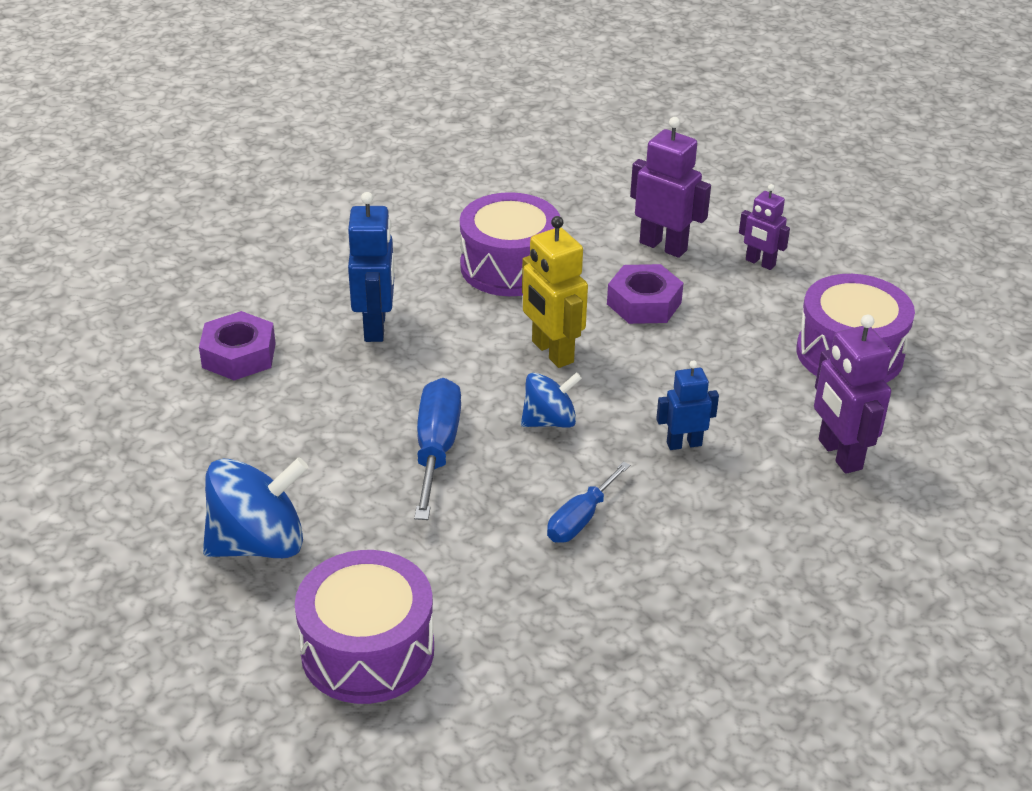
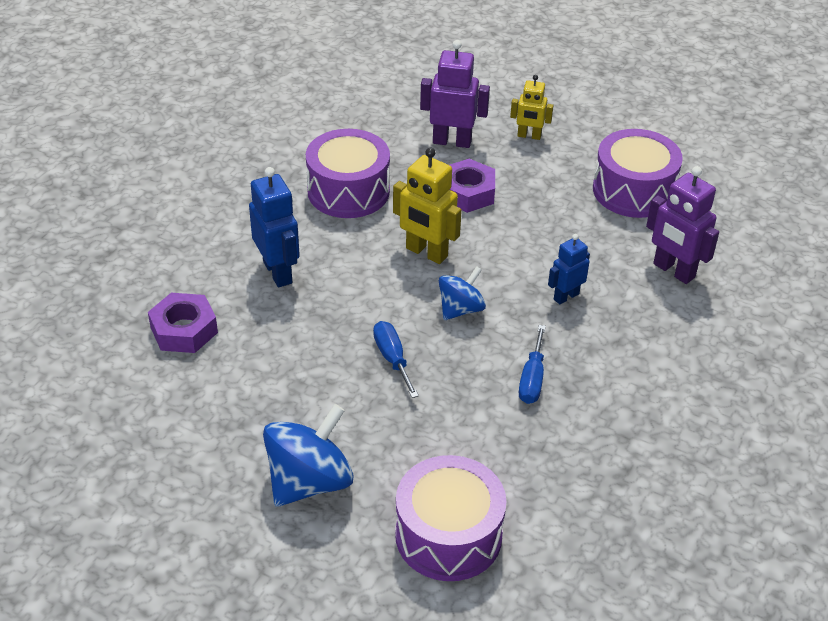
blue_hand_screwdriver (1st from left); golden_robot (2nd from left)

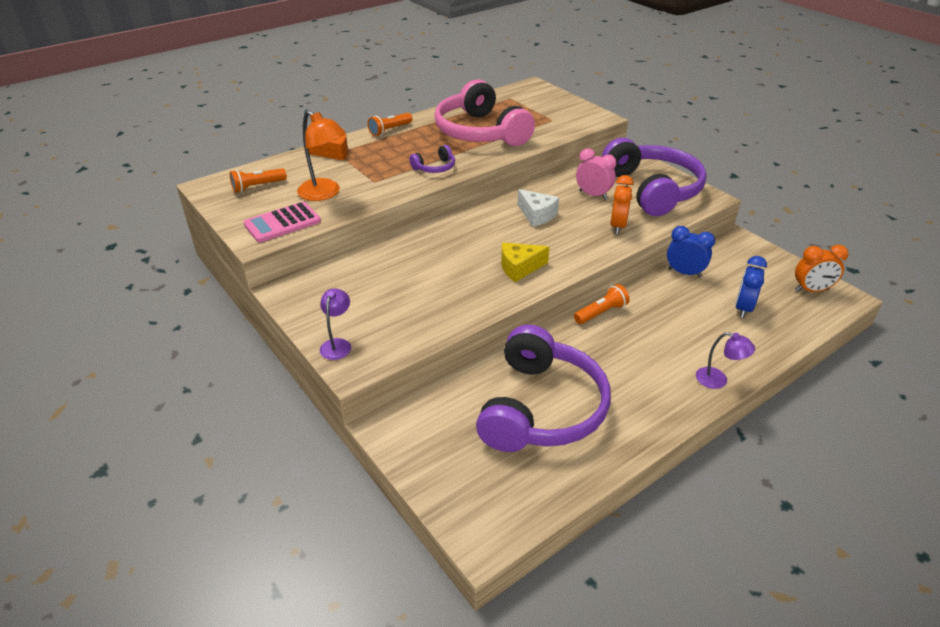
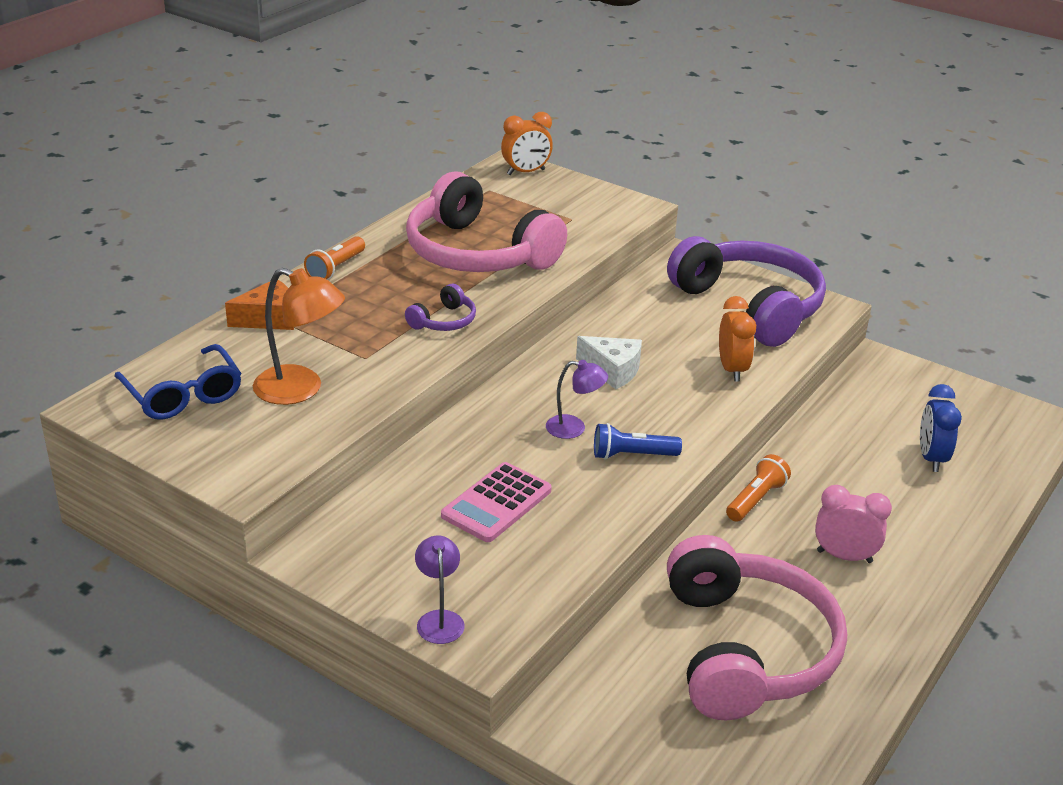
blue_glasses; pink_pocket_calculator; pink_headphones (2nd from left); blue_pocket_torch; pink_alarm_clock; blue_alarm_clock (1st from left in the first image); purple_reading_lamp (2nd from left); bright_orange_alarm_clock (1st from left)

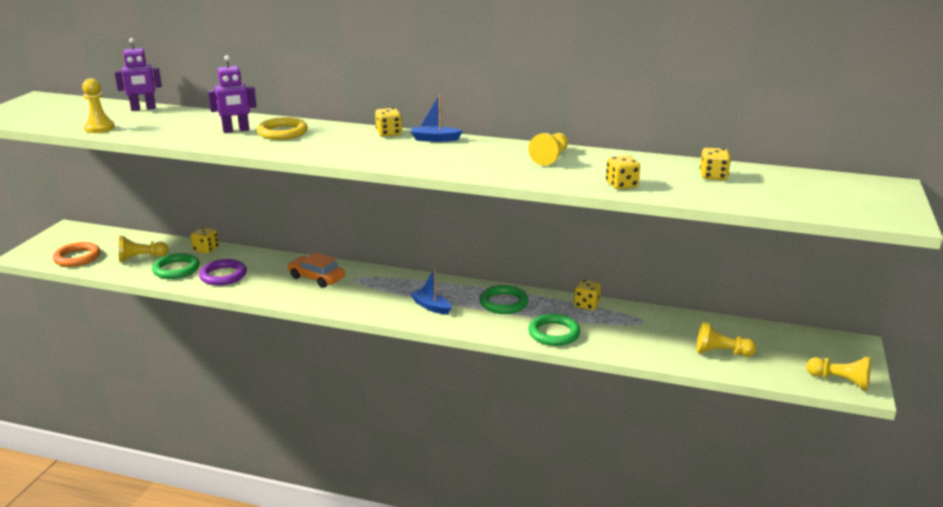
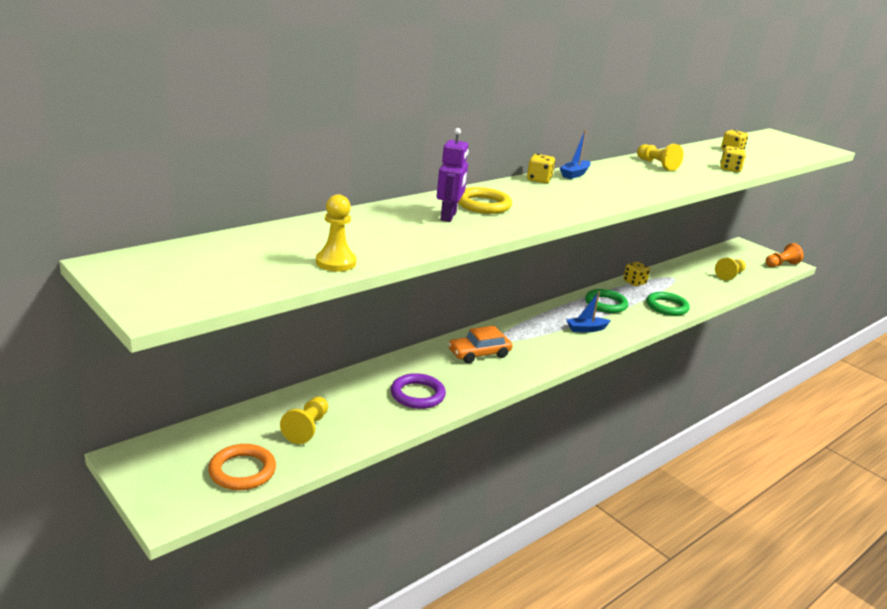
purple_robot (1st from left in the first image); emerald_ring (1st from left in the first image); golden_game_die (1st from left in the first image); bright_orange_game_pawn

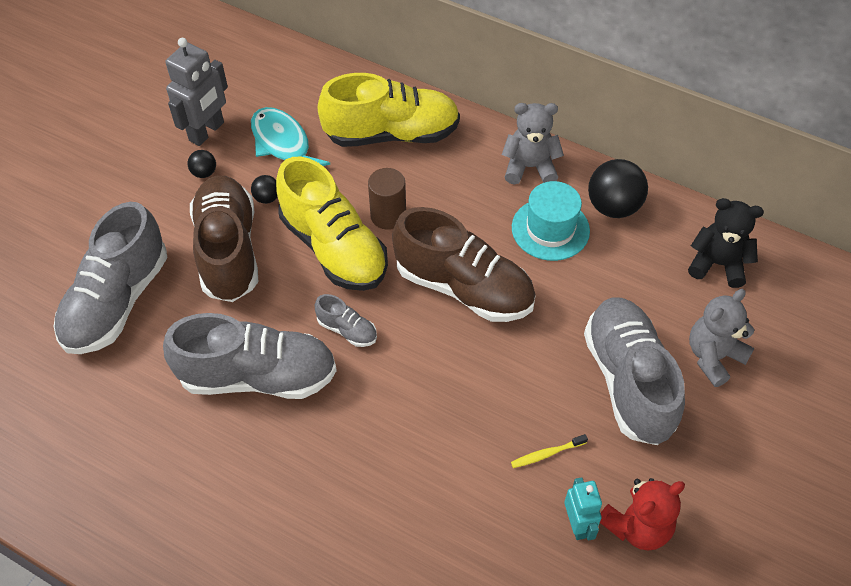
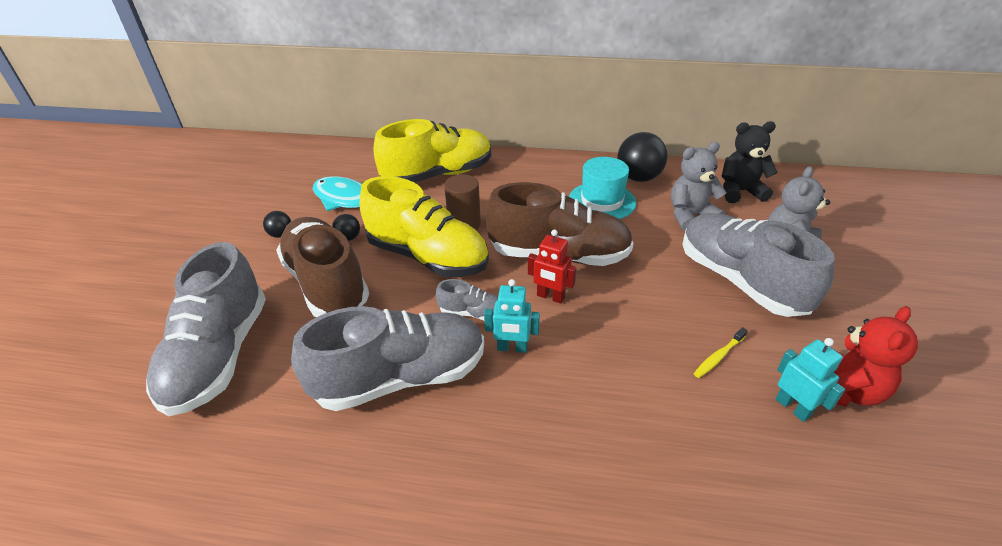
ash-grey_robot; ash-grey_stuffed_bear (1st from left); turquoise_robot (1st from left); scarlet_robot

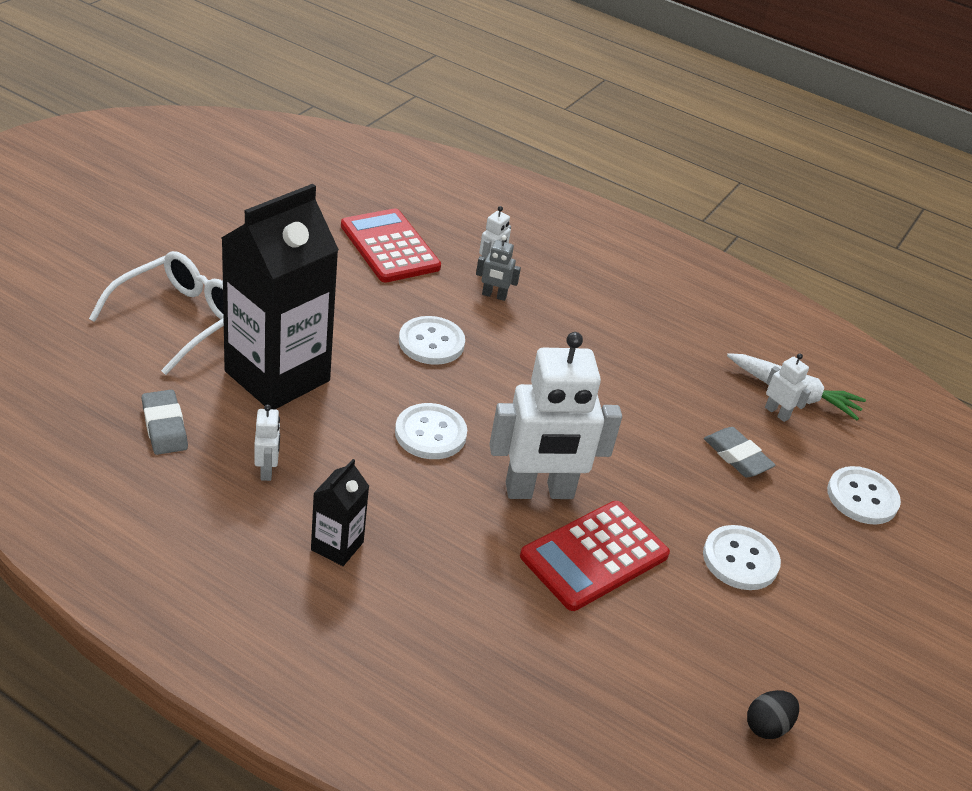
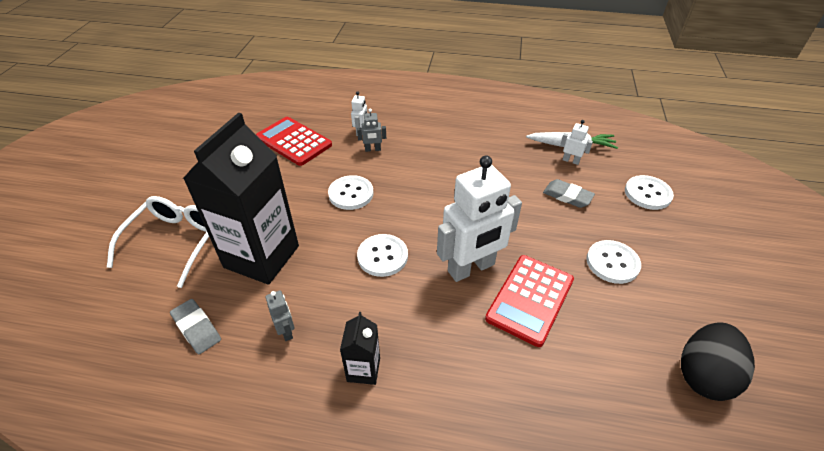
ash-grey_robot (1st from left); jet-black_egg

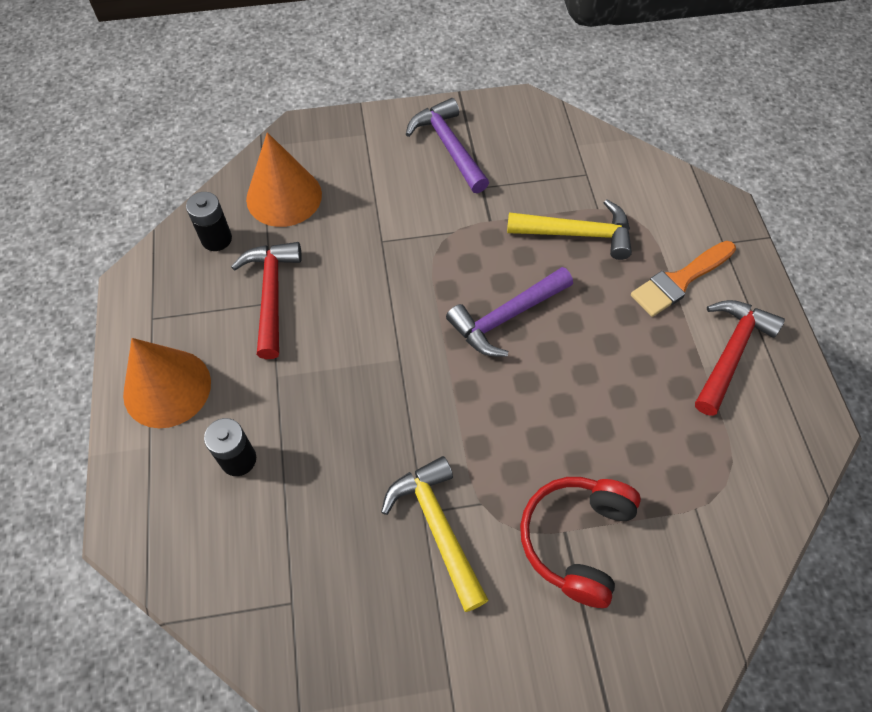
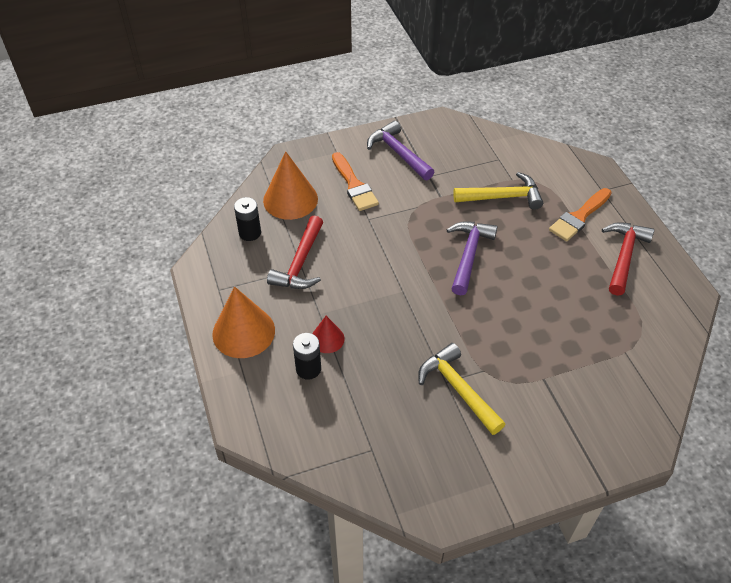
scarlet_claw_hammer (1st from left); purple_claw_hammer (2nd from left); scarlet_headphones; scarlet_cone; bright_orange_paint_brush (1st from left)

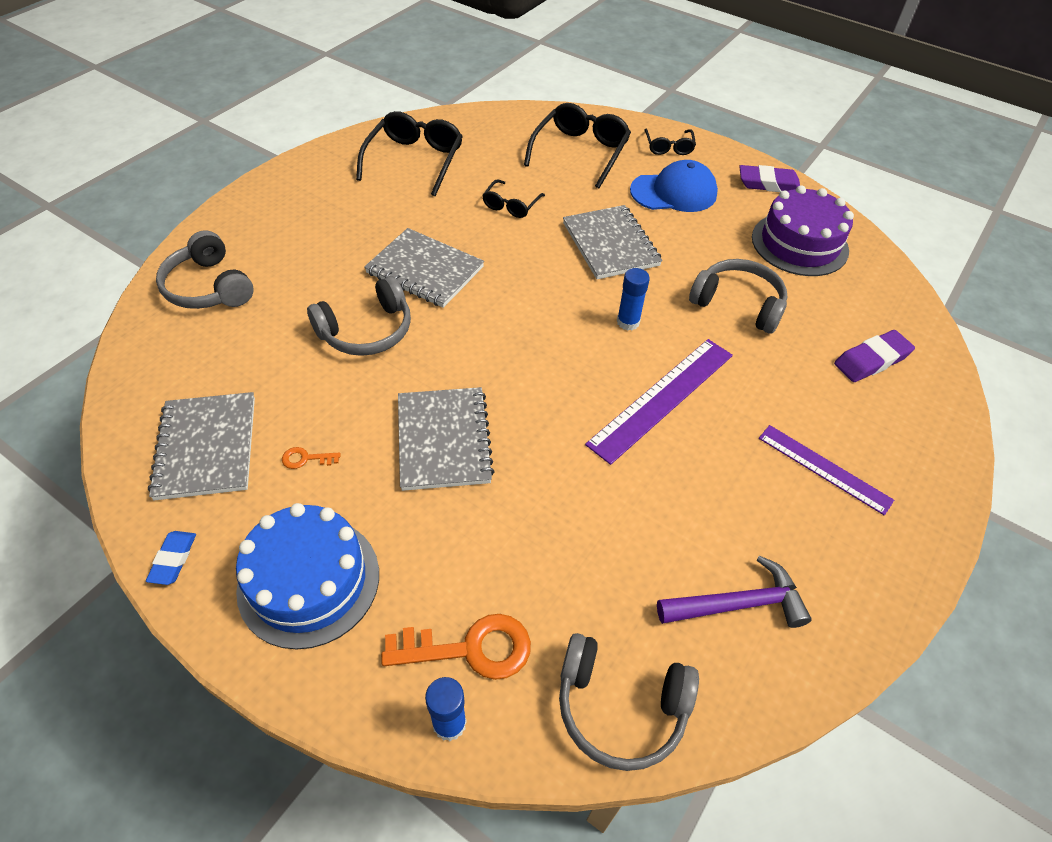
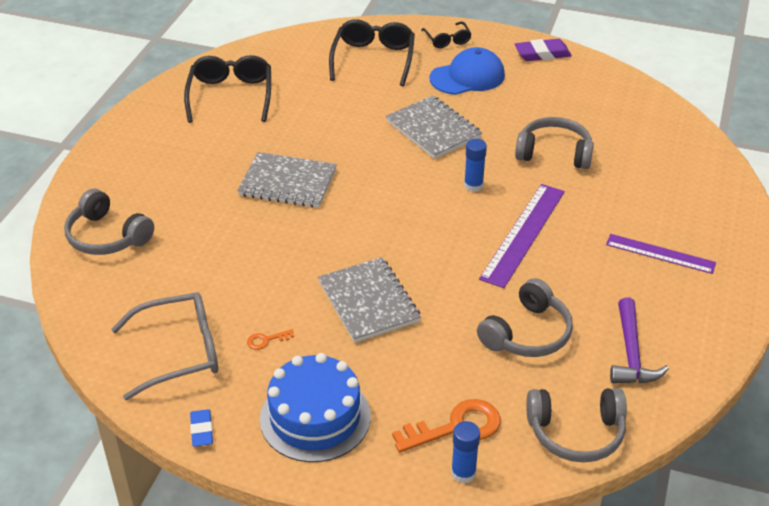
ash-grey_glasses; ash-grey_headphones (2nd from left); jet-black_glasses (2nd from left in the first image); purple_claw_hammer; purple_cake; purple_pencil_eraser (2nd from left in the first image)

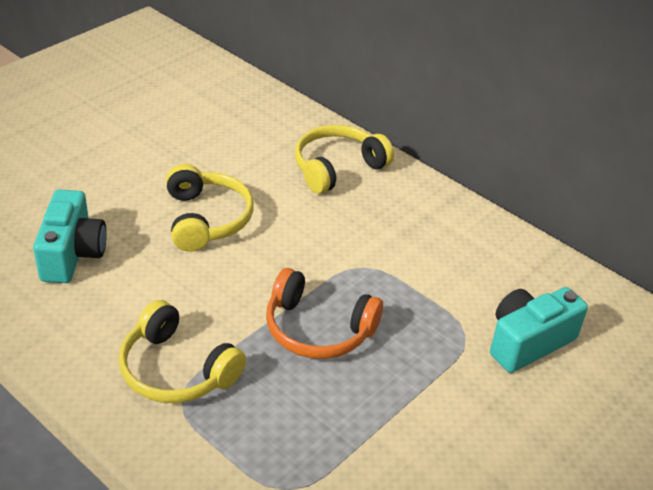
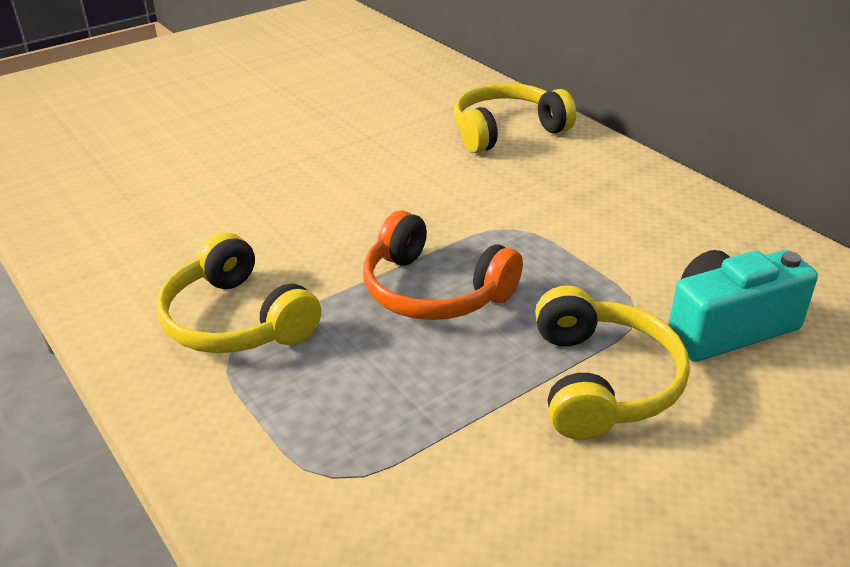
turquoise_compact_camera (1st from left in the first image); golden_headphones (3rd from left)

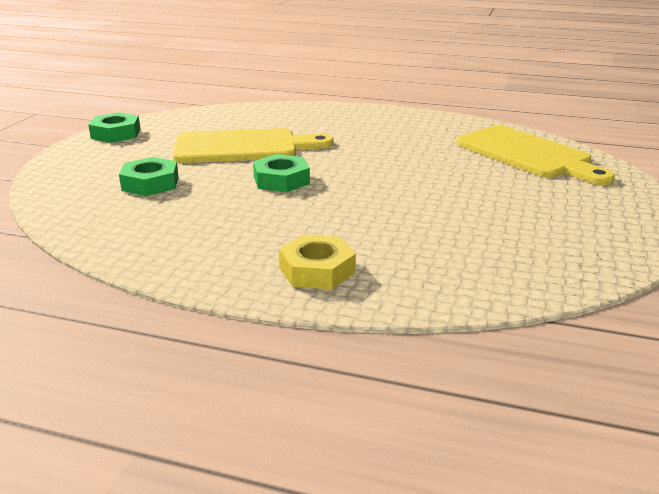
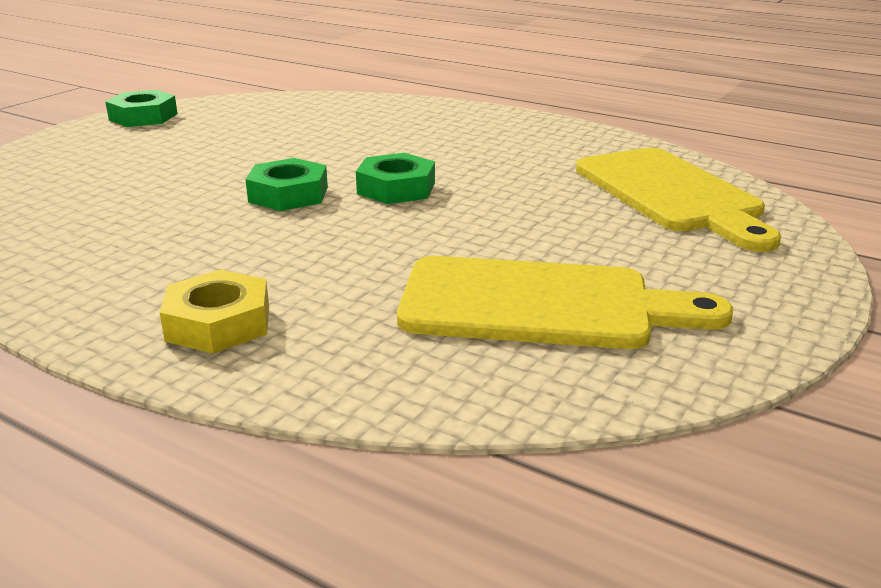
emerald_hex_nut (3rd from left); golden_cutting_board (1st from left)

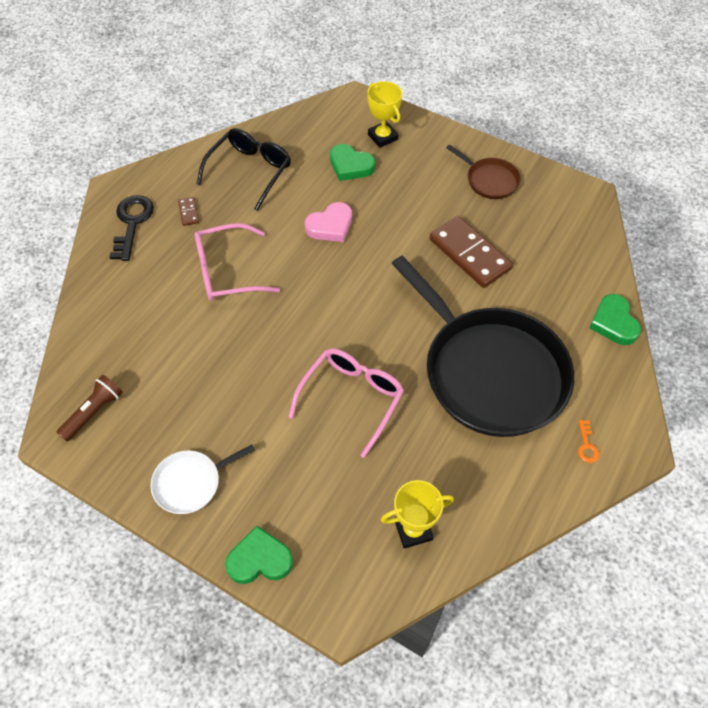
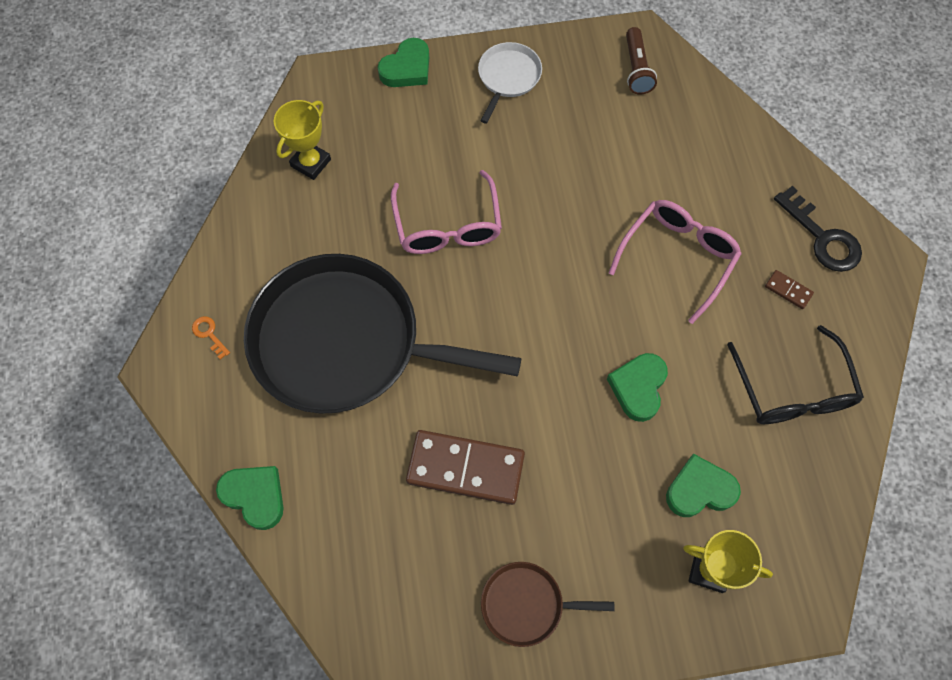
emerald_heart (3rd from left)

